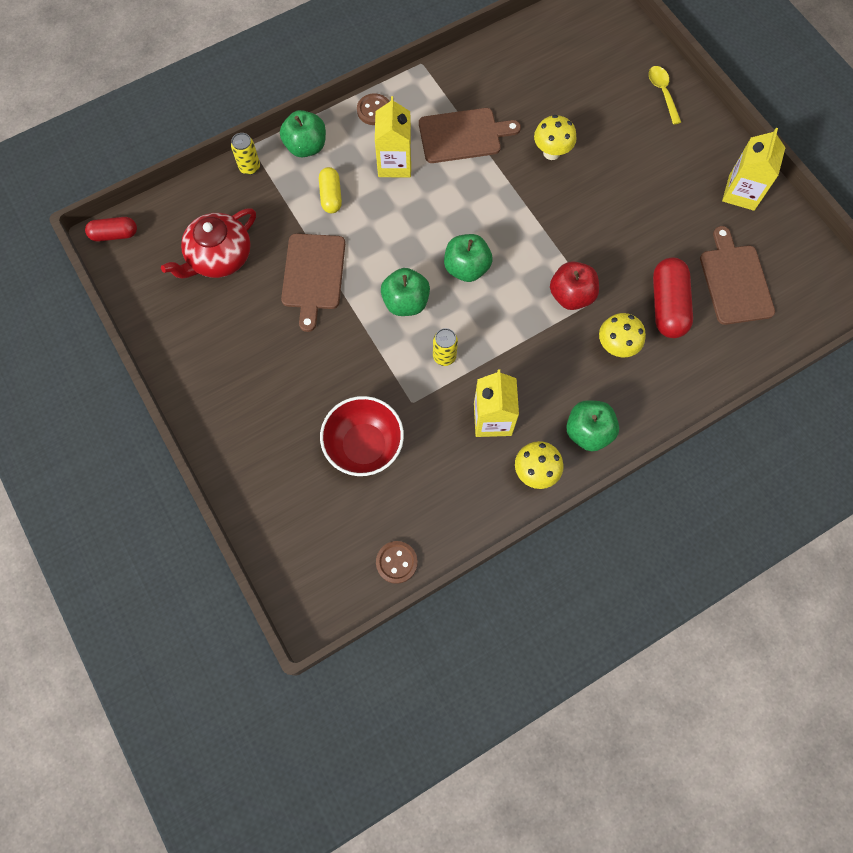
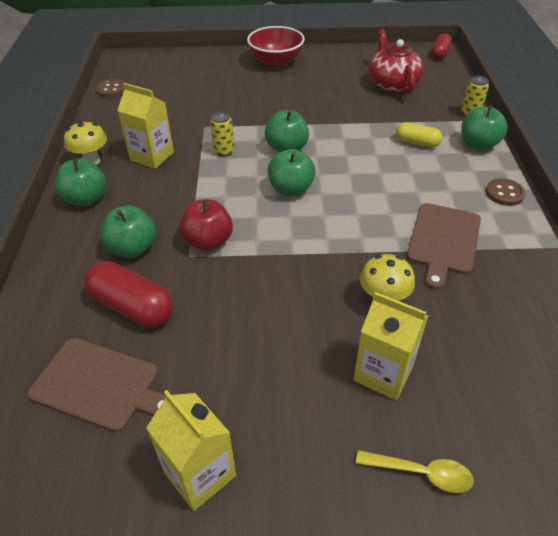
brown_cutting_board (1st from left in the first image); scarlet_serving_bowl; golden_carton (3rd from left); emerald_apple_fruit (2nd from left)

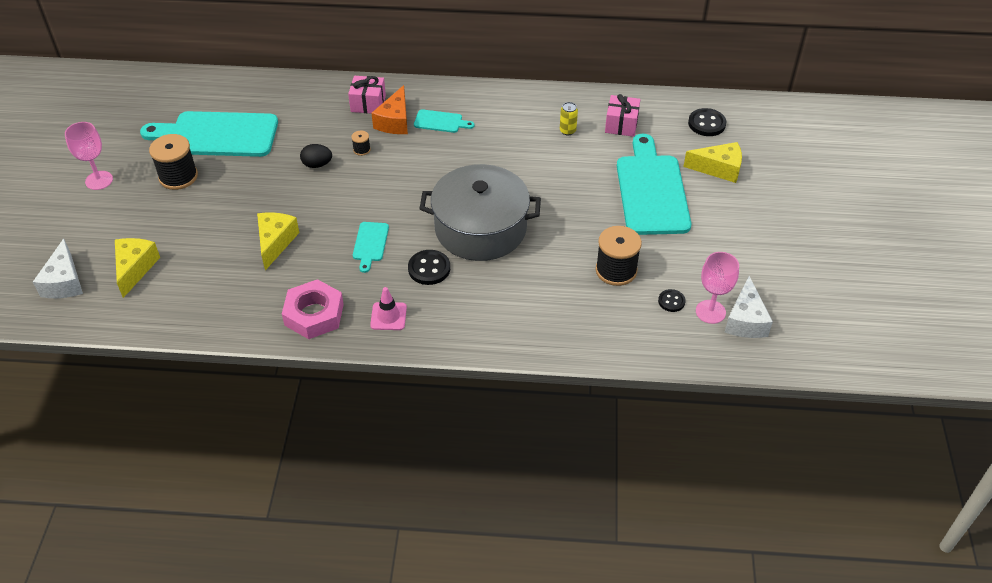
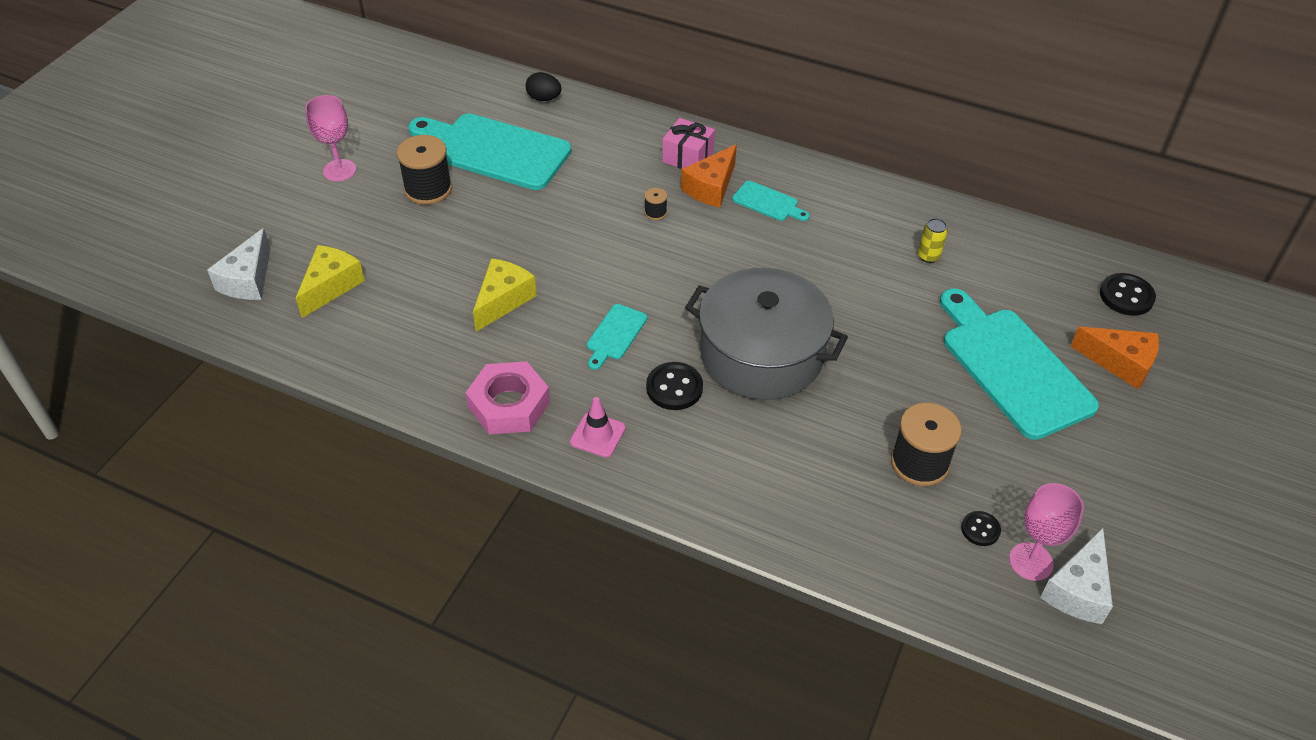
jet-black_egg; pink_wrapped_gift (2nd from left in the first image); turquoise_cutting_board (4th from left); bright_orange_cheese (2nd from left)

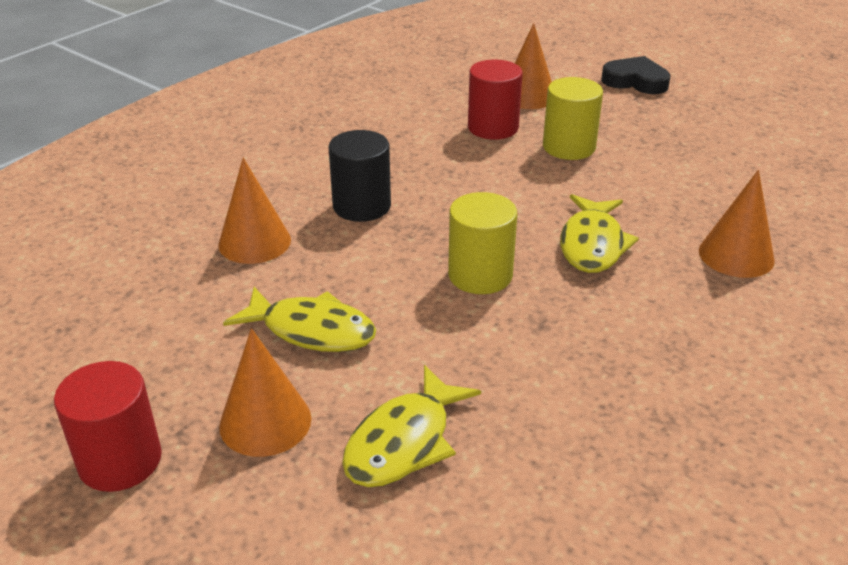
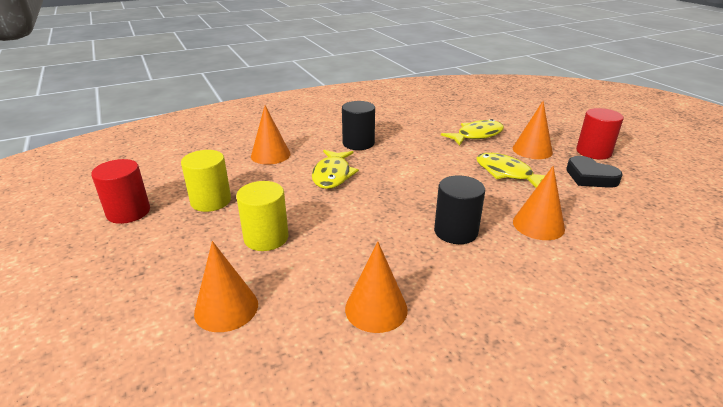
golden_cylinder_shape (1st from left); scarlet_cylinder_shape (1st from left); golden_toy_fish (1st from left); jet-black_heart; jet-black_cylinder_shape (1st from left); bright_orange_cone (3rd from left)

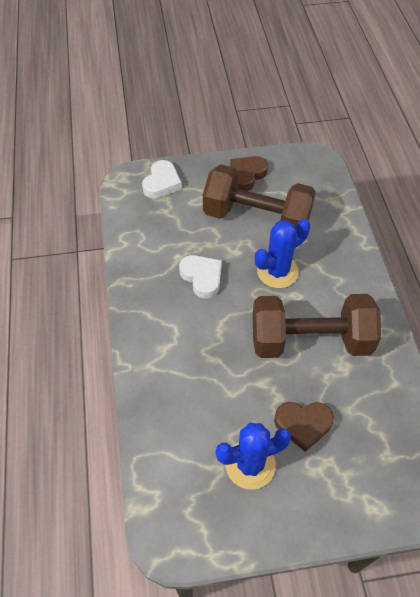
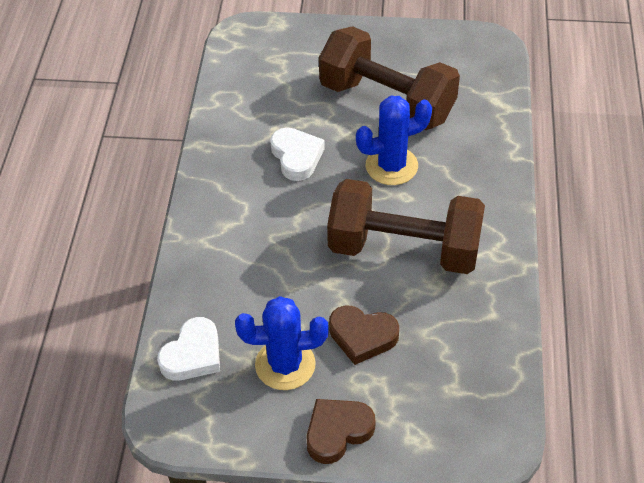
snow-white_heart (1st from left); brown_heart (1st from left)

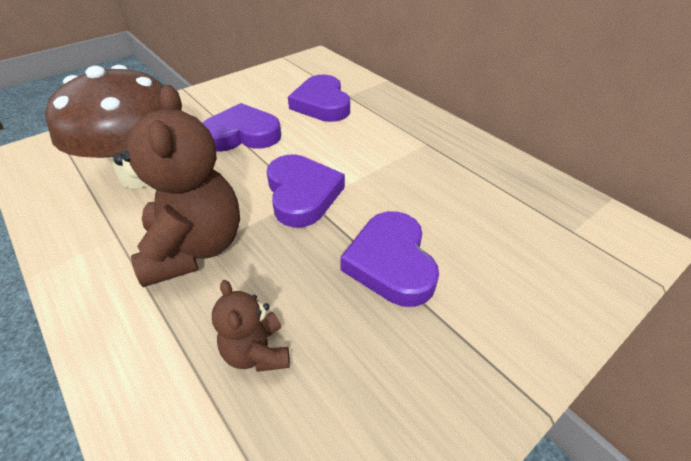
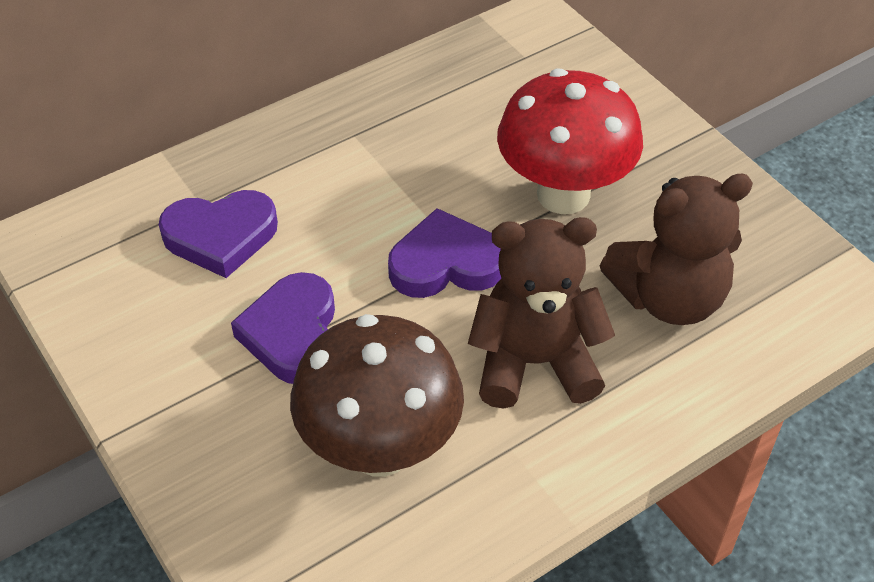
brown_stuffed_bear (2nd from left); scarlet_fungus

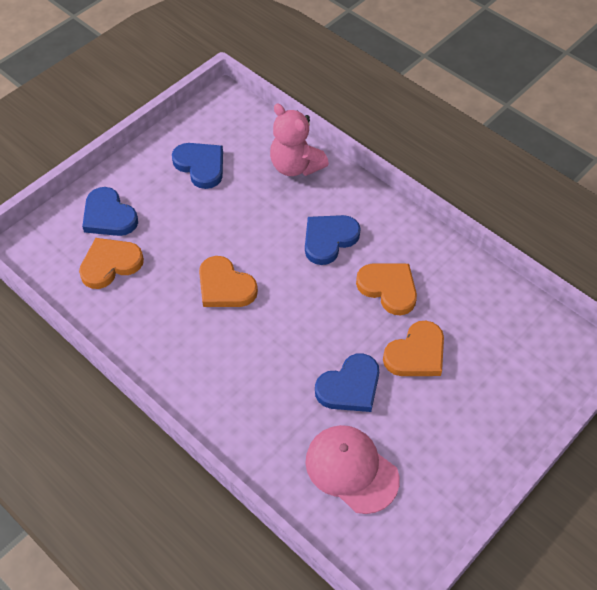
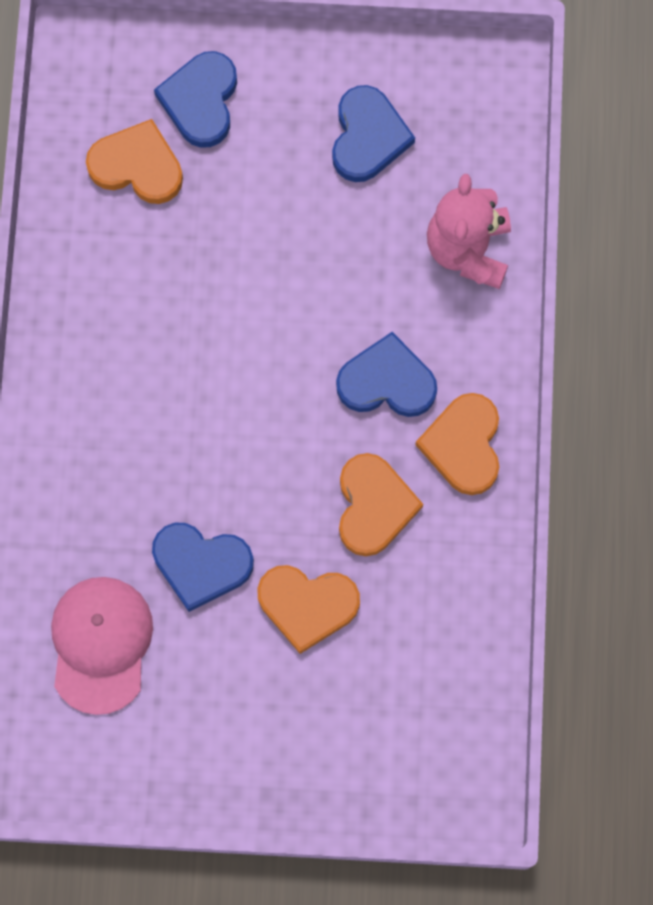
bright_orange_heart (4th from left)

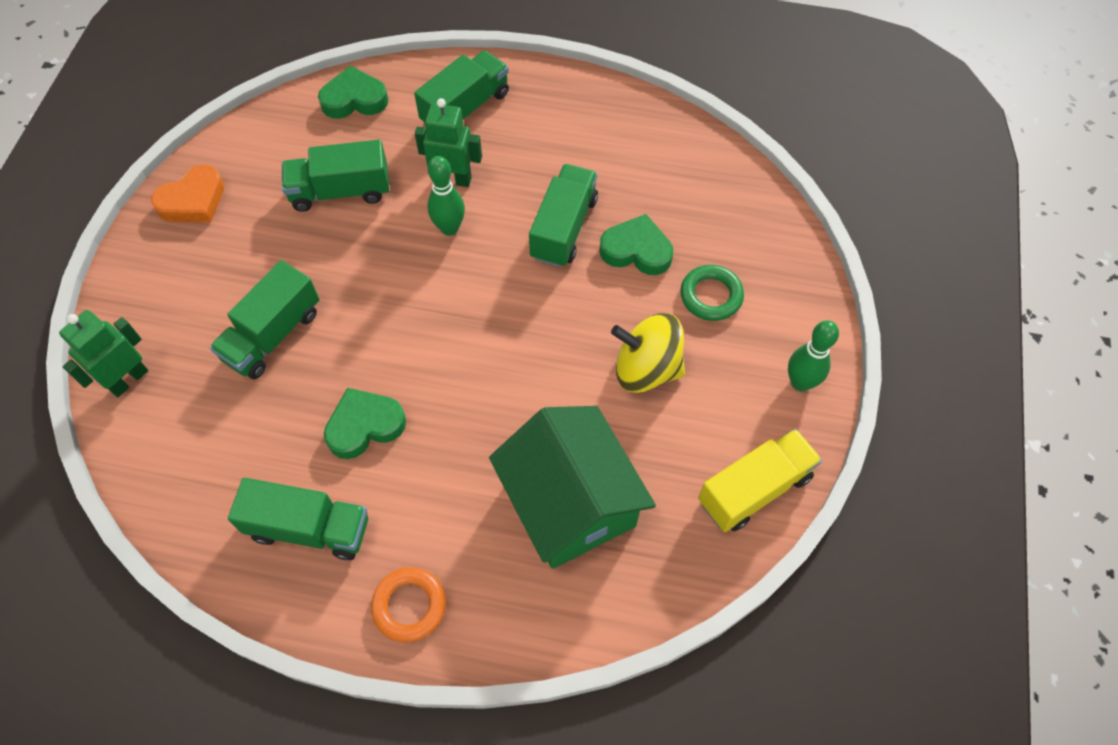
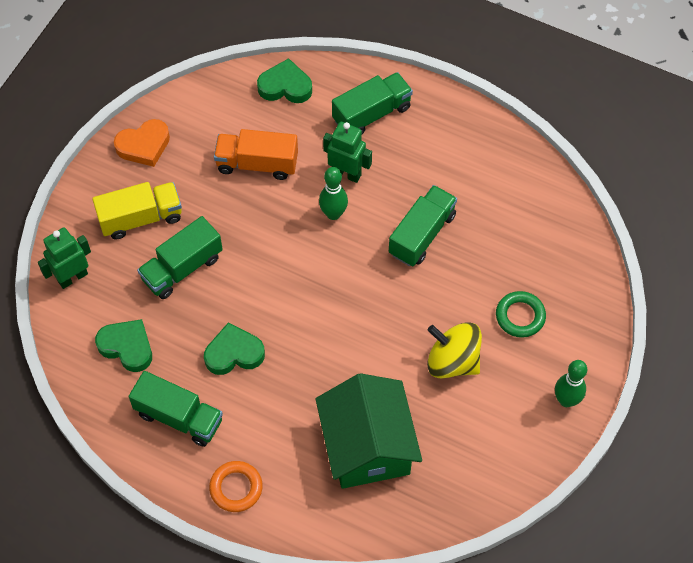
bright_orange_lorry; emerald_heart (1st from left); golden_lorry

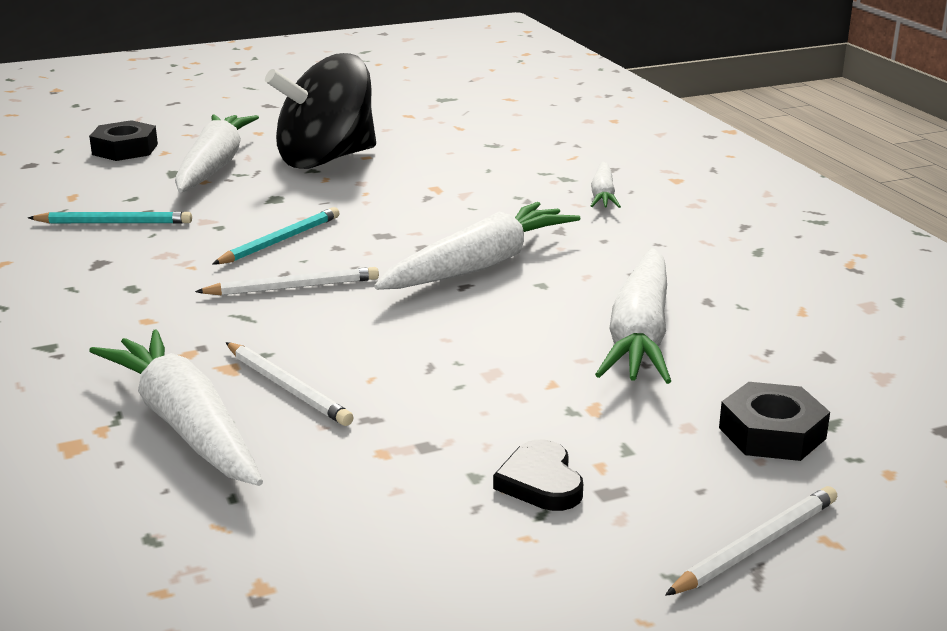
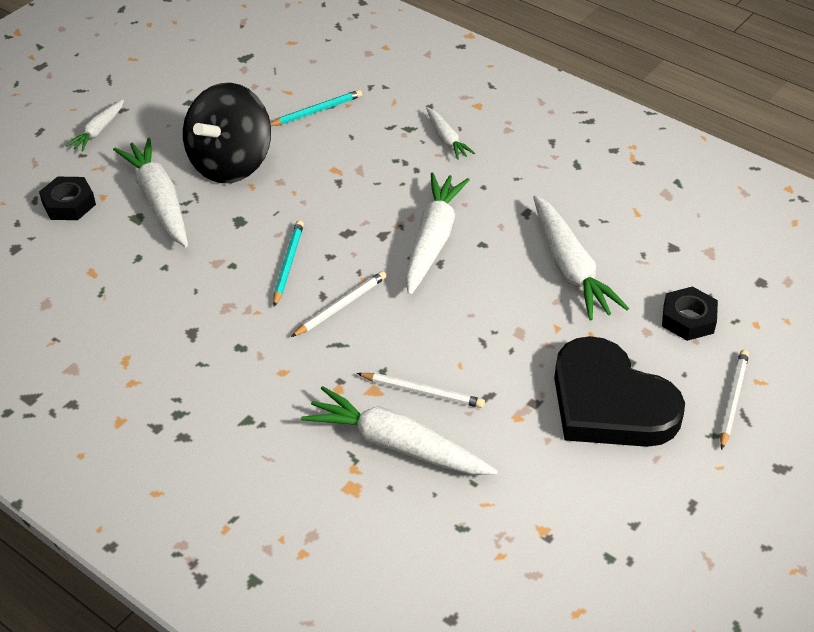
turquoise_lead_pencil (2nd from left); jet-black_heart; snow-white_root_vegetable (1st from left)

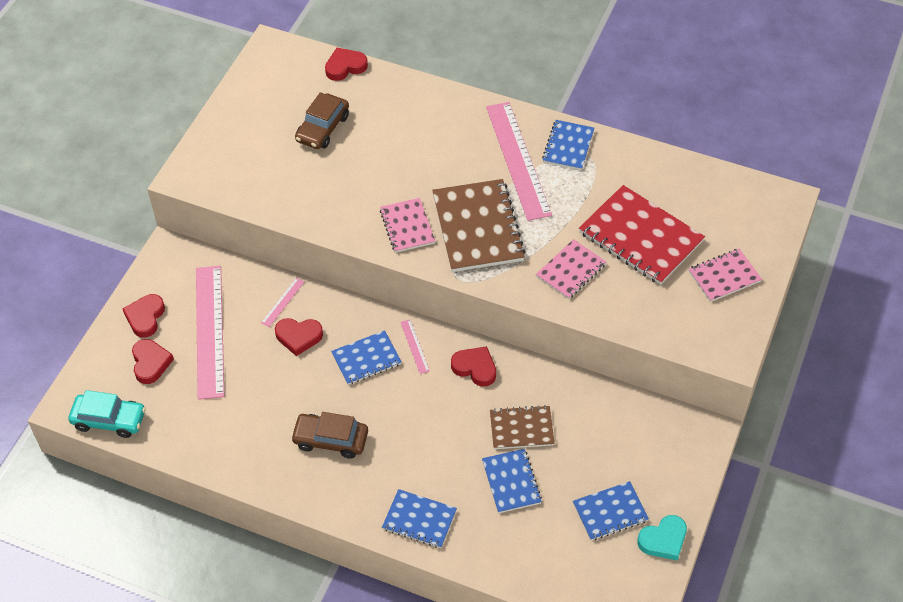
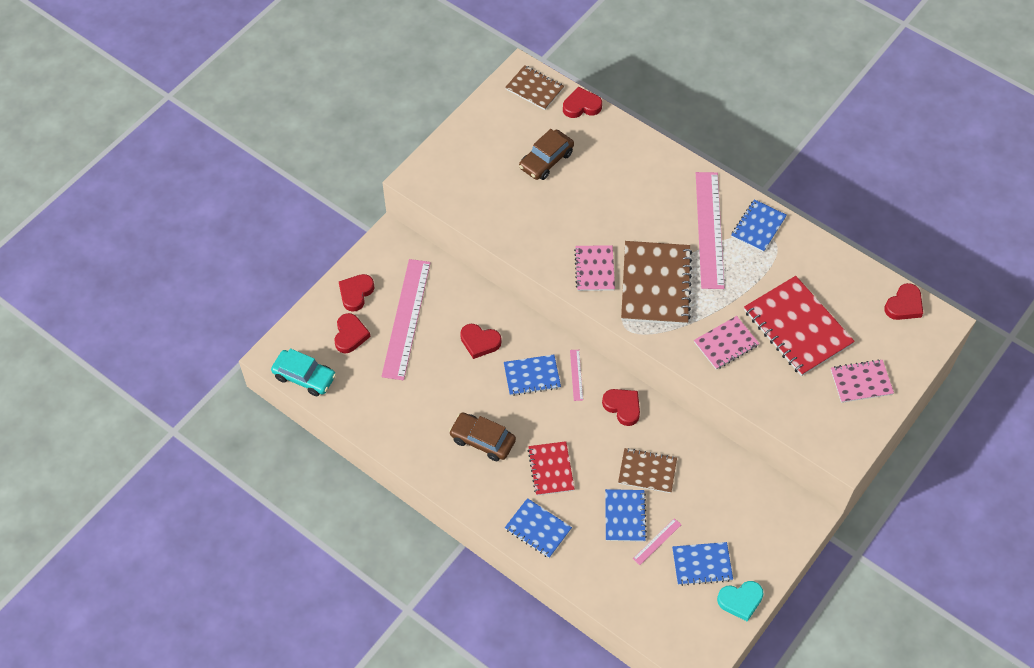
pink_ruler (3rd from left); brown_notepad (1st from left); scarlet_notepad (1st from left); scarlet_heart (6th from left)

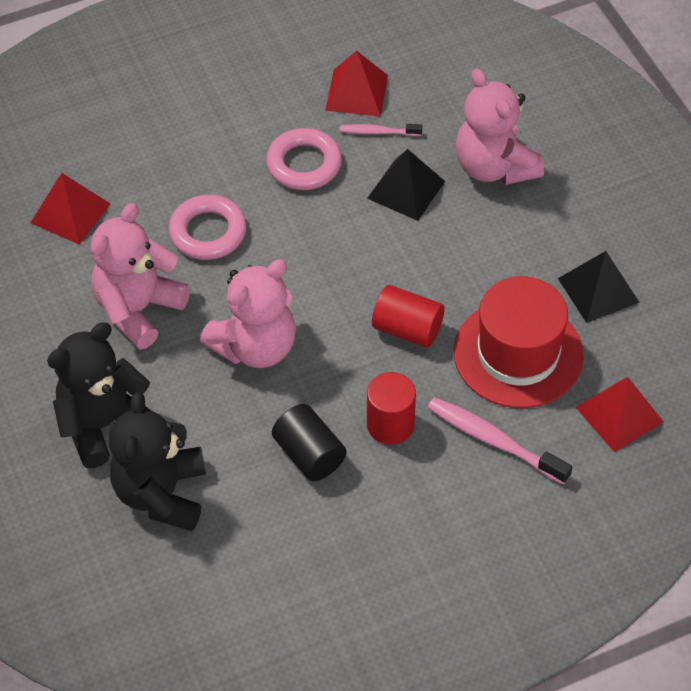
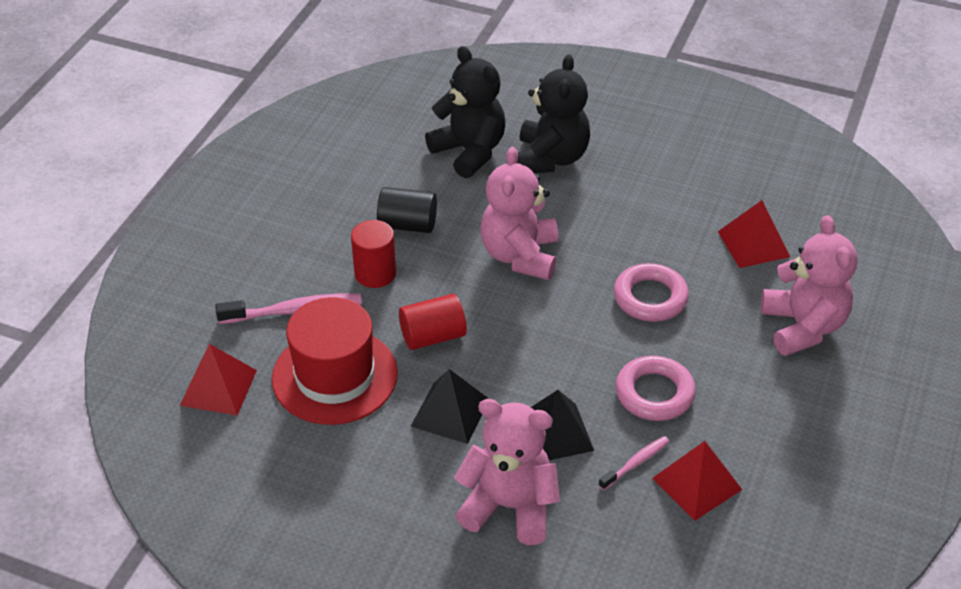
pink_stuffed_bear (3rd from left); jet-black_pyramid (1st from left)

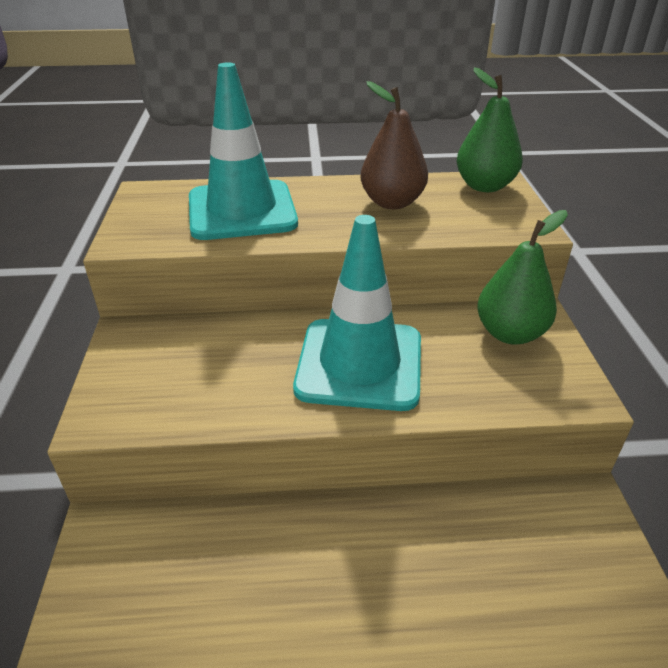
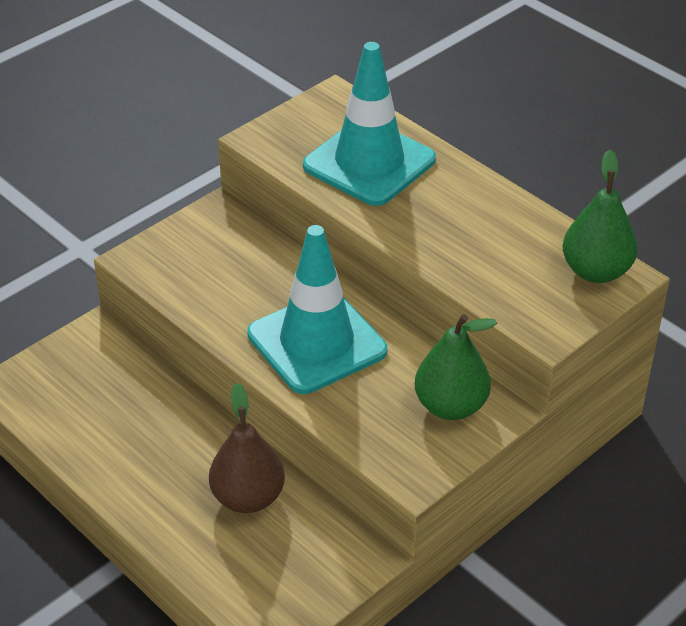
brown_pear_fruit

